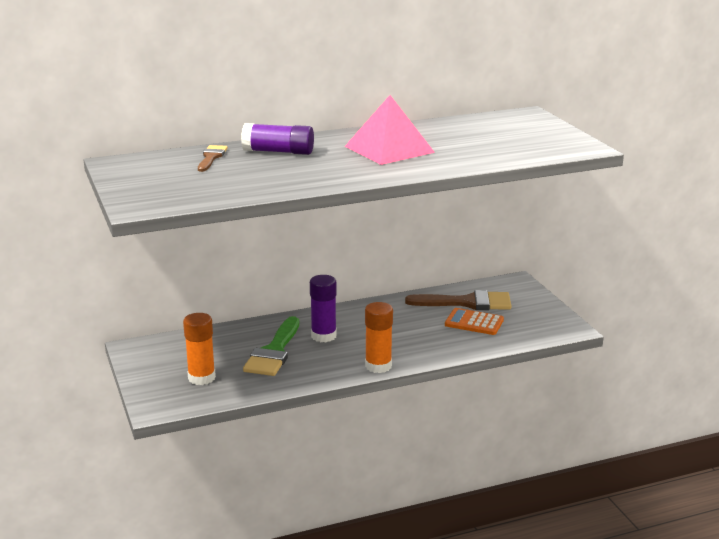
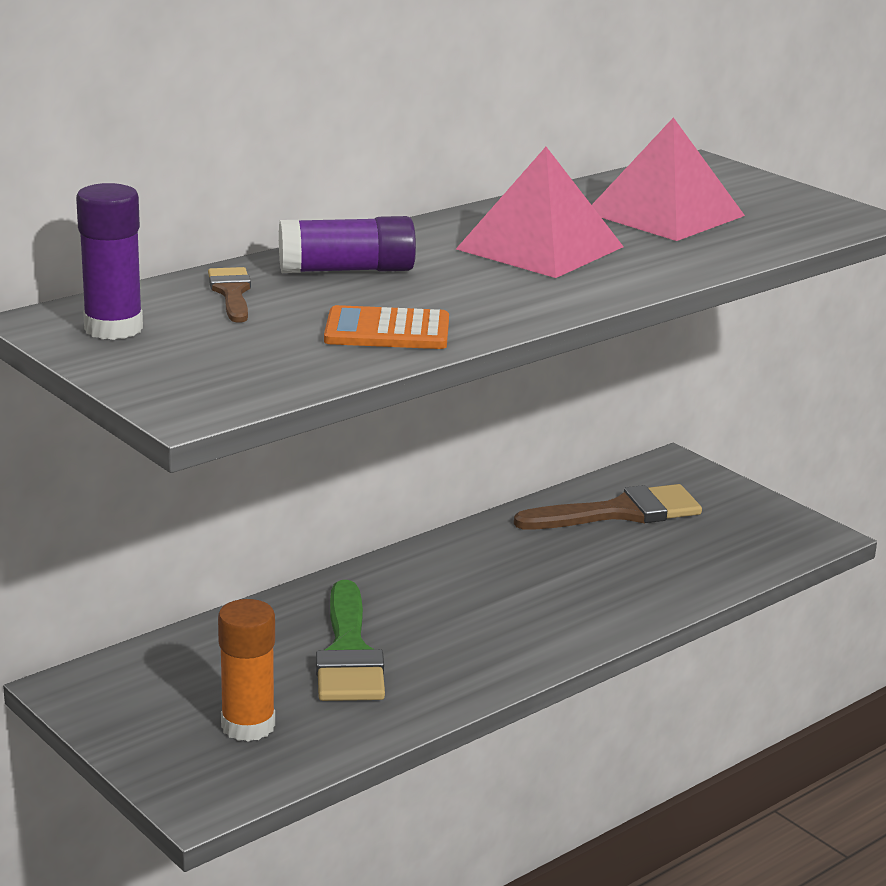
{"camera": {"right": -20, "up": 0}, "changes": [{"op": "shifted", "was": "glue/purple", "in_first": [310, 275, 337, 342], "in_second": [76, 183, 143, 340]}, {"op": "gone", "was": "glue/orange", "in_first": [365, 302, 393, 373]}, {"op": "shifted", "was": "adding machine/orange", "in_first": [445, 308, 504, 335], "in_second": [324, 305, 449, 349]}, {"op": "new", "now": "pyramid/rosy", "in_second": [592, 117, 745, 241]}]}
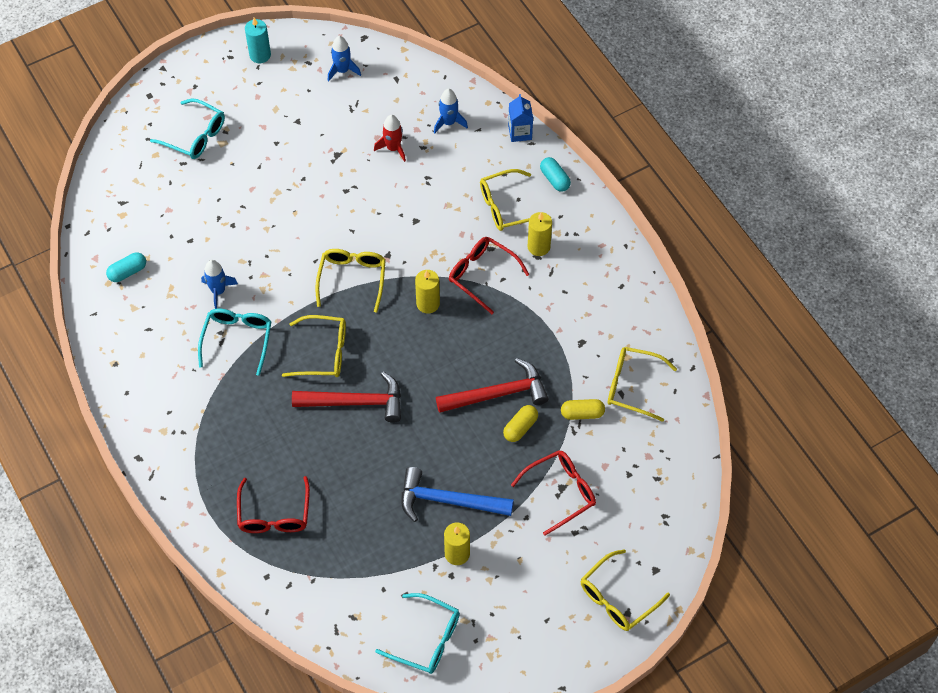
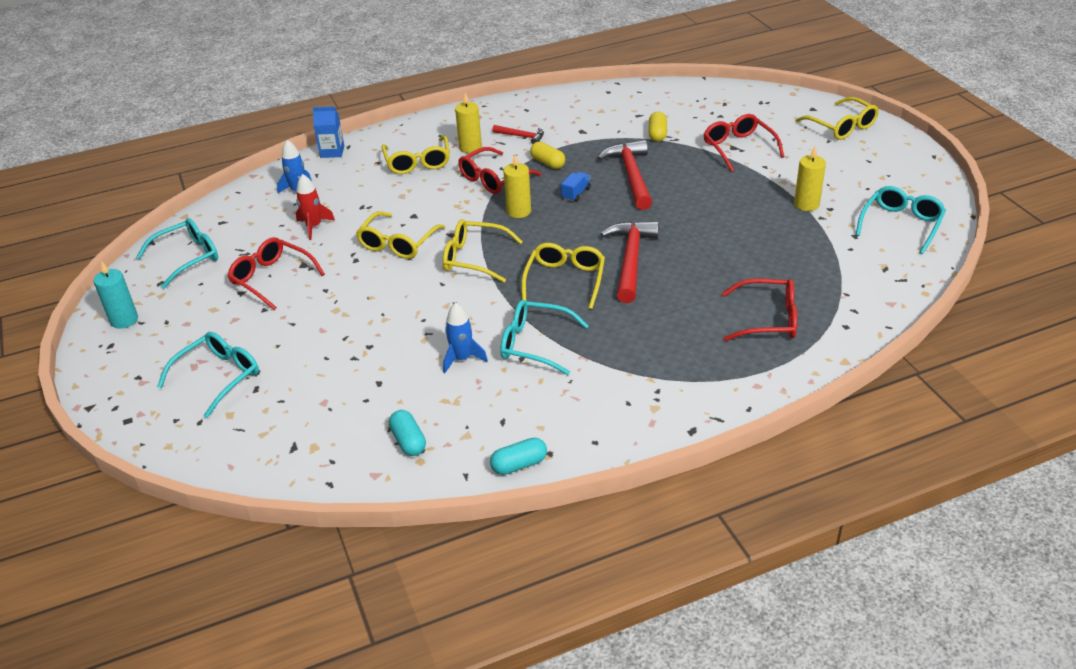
{"camera": {"right": -80, "up": -20}, "changes": [{"op": "swapped", "was": "rocket/cobalt", "now": "spectacles/aqua", "in_first": [328, 36, 361, 82], "in_second": [136, 218, 218, 289]}, {"op": "shifted", "was": "pill shape/aqua", "in_first": [540, 157, 571, 192], "in_second": [490, 438, 547, 475]}, {"op": "shifted", "was": "spectacles/yellow", "in_first": [608, 347, 677, 422], "in_second": [356, 211, 445, 259]}, {"op": "shifted", "was": "pill shape/yellow", "in_first": [503, 405, 538, 442], "in_second": [530, 142, 565, 169]}, {"op": "gone", "was": "claw hammer/cobalt", "in_first": [401, 467, 514, 522]}, {"op": "new", "now": "claw hammer/scarlet", "in_second": [492, 125, 544, 144]}, {"op": "new", "now": "toy truck/cobalt", "in_second": [561, 172, 591, 202]}, {"op": "new", "now": "spectacles/scarlet", "in_second": [227, 237, 325, 310]}]}
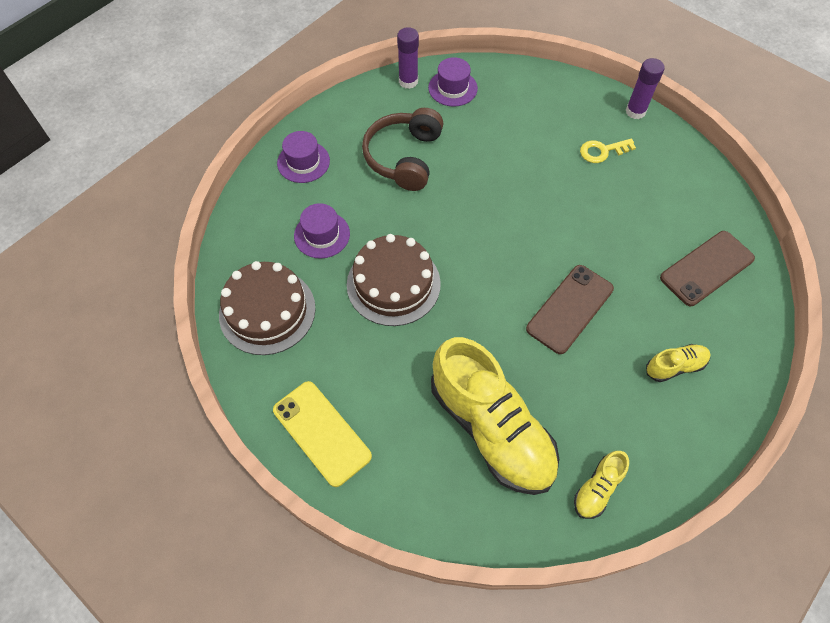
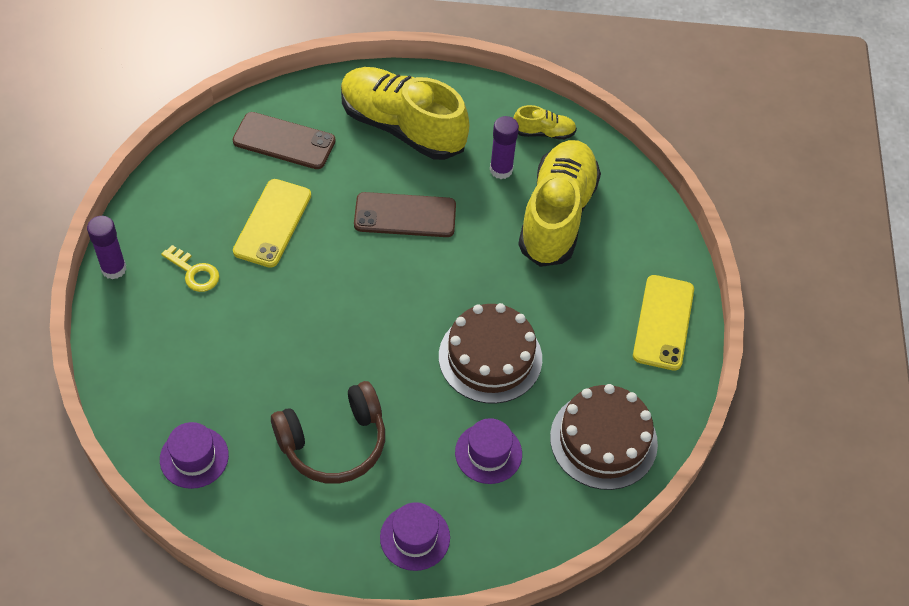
{"camera": {"right": -130, "up": -5}, "changes": [{"op": "shifted", "was": "glue/purple", "in_first": [397, 27, 419, 89], "in_second": [490, 116, 519, 179]}, {"op": "scaled", "was": "sneaker/yellow", "in_first": [646, 344, 711, 382], "in_second": [341, 67, 469, 160], "ratio": 2.3}, {"op": "new", "now": "smartphone/yellow", "in_second": [233, 179, 311, 268]}]}
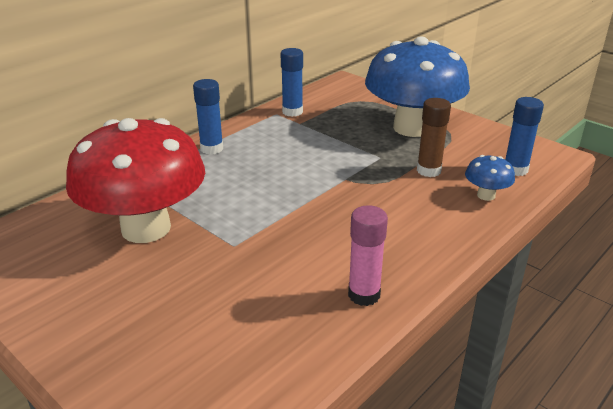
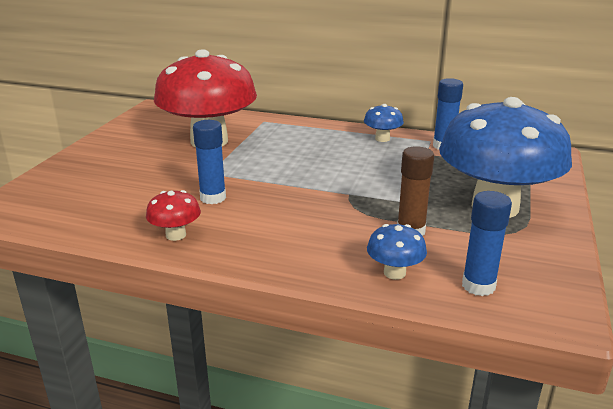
{"camera": {"right": 65, "up": -5}, "changes": [{"op": "shifted", "was": "glue/cobalt", "in_first": [193, 79, 223, 154], "in_second": [193, 120, 226, 204]}, {"op": "swapped", "was": "glue/rosy", "now": "mushroom/scarlet", "in_first": [348, 205, 388, 306], "in_second": [146, 190, 201, 241]}, {"op": "new", "now": "mushroom/cobalt", "in_second": [364, 104, 404, 142]}]}
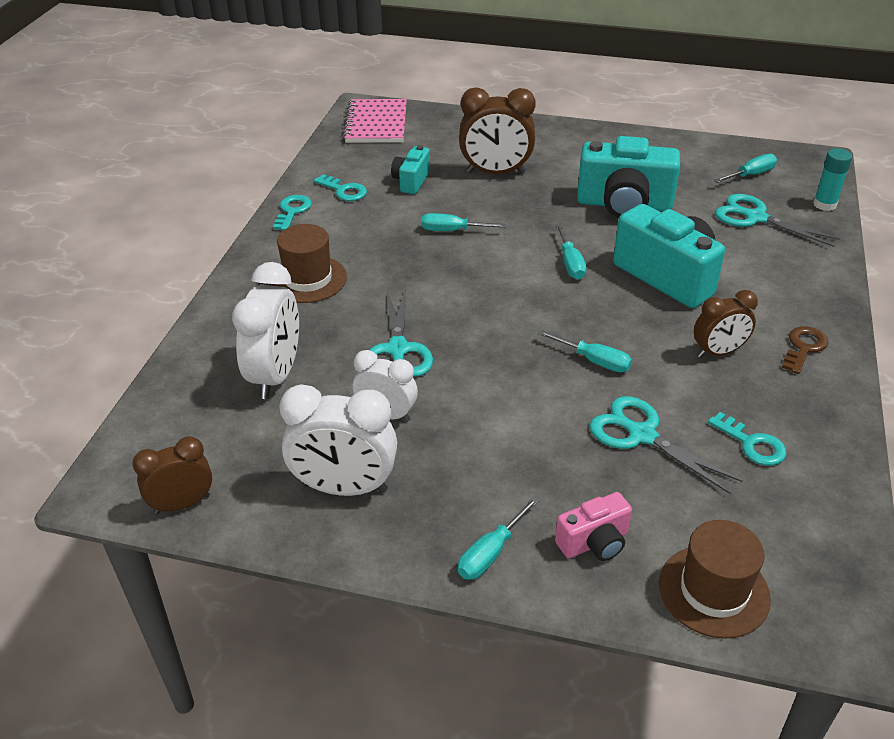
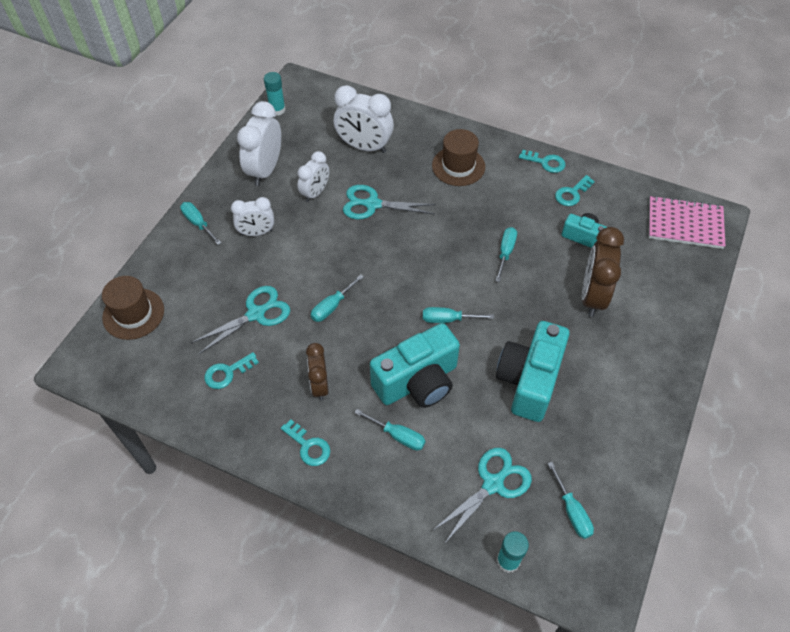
{"camera": {"right": 100, "up": 15}, "changes": [{"op": "repainted", "was": "door key/dark brown", "now": "door key/aqua", "in_first": [782, 326, 828, 374], "in_second": [281, 420, 330, 466]}, {"op": "swapped", "was": "clock/dark brown", "now": "glue/aqua", "in_first": [132, 436, 212, 514], "in_second": [264, 72, 286, 115]}, {"op": "gone", "was": "camera/rosy", "in_first": [555, 492, 632, 561]}, {"op": "new", "now": "clock/snow-white", "in_second": [231, 197, 274, 236]}, {"op": "new", "now": "flat screwdriver/aqua", "in_second": [354, 409, 425, 451]}]}
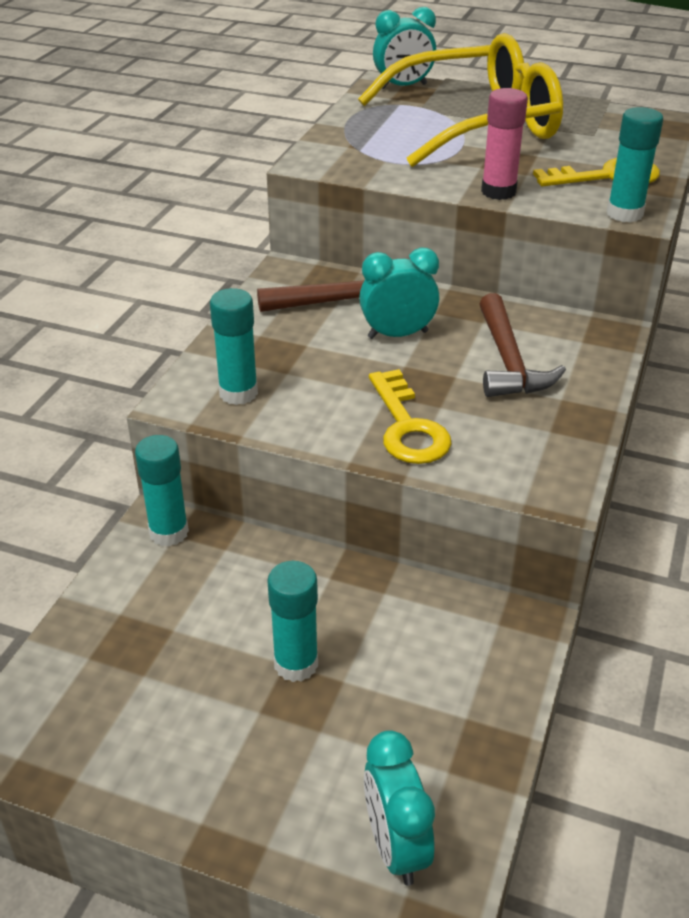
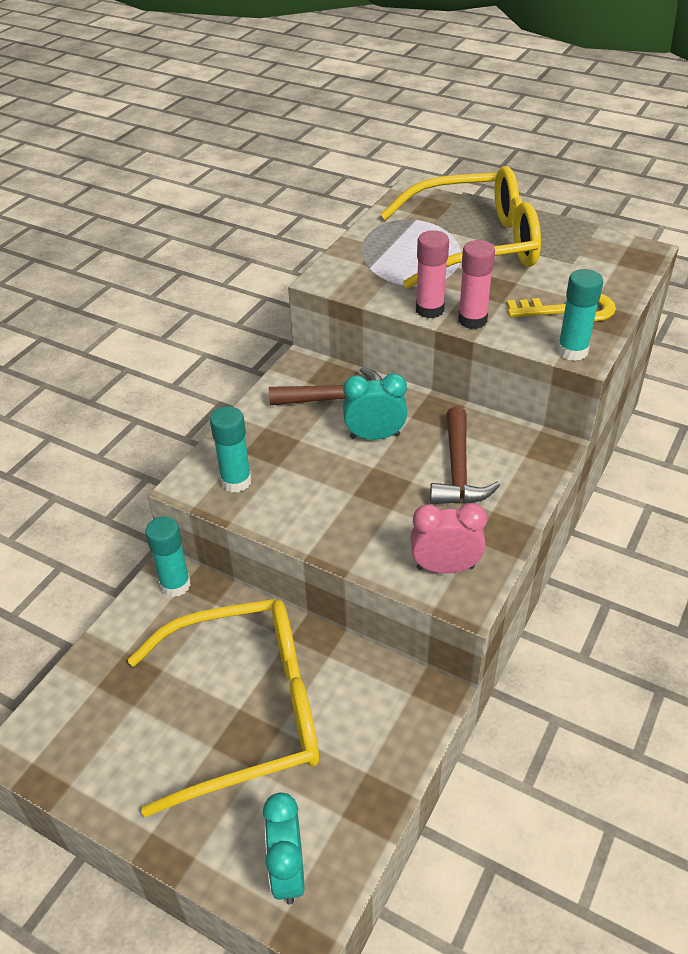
{"camera": {"right": 10, "up": 5}, "changes": [{"op": "gone", "was": "clock/aqua", "in_first": [373, 7, 436, 89]}, {"op": "gone", "was": "door key/yellow", "in_first": [369, 369, 451, 464]}, {"op": "swapped", "was": "glue/aqua", "now": "spectacles/yellow", "in_first": [267, 561, 318, 682], "in_second": [128, 599, 319, 817]}, {"op": "new", "now": "glue/rosy", "in_second": [416, 230, 449, 318]}, {"op": "new", "now": "clock/rosy", "in_second": [411, 503, 487, 574]}]}
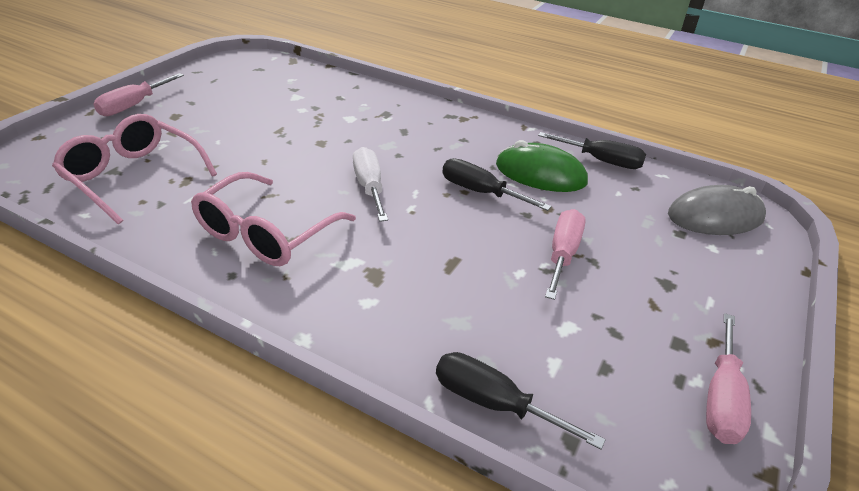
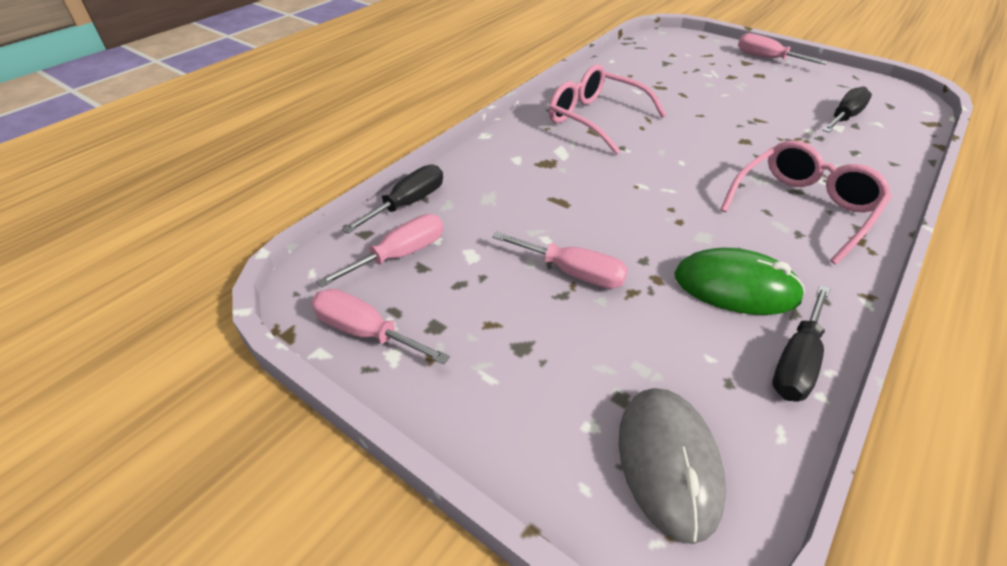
{"camera": {"right": 100, "up": 5}, "changes": [{"op": "shifted", "was": "spectacles/rosy", "in_first": [52, 114, 217, 224], "in_second": [720, 141, 892, 265]}, {"op": "rotated", "was": "mouse/emerald", "in_first": [496, 140, 588, 192], "in_second": [674, 248, 805, 315], "clockwise": 75}, {"op": "gone", "was": "flat screwdriver/snow-white", "in_first": [353, 147, 388, 222]}, {"op": "shifted", "was": "flat screwdriver/jet-black", "in_first": [442, 158, 552, 211], "in_second": [822, 86, 872, 133]}, {"op": "new", "now": "flat screwdriver/rosy", "in_second": [316, 214, 444, 288]}]}
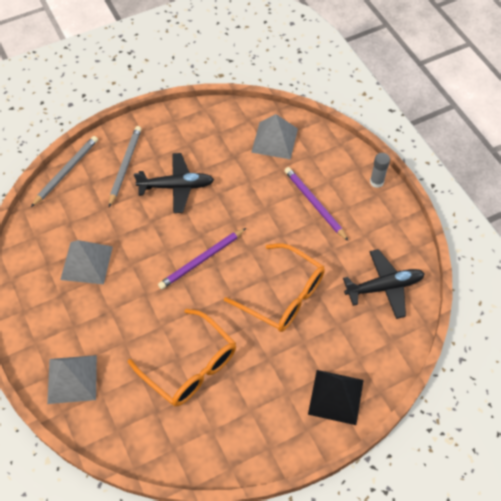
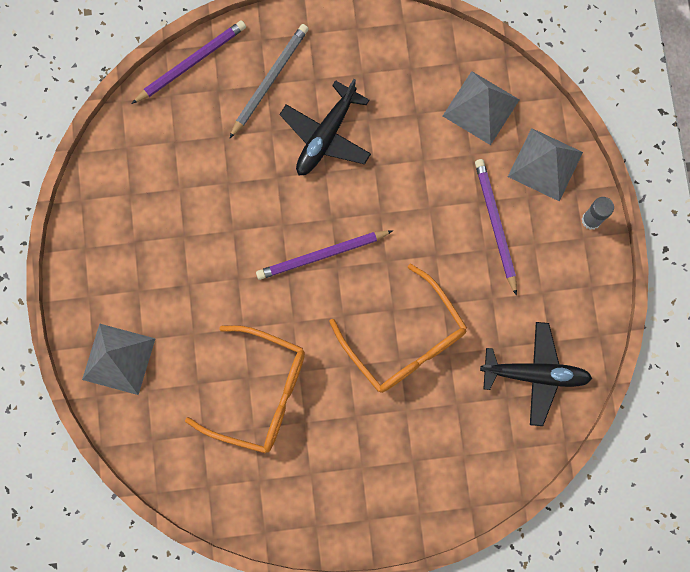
{"camera": {"right": 20, "up": 20}, "changes": [{"op": "repainted", "was": "pencil/gray", "now": "pencil/purple", "in_first": [31, 136, 98, 207], "in_second": [131, 20, 246, 104]}, {"op": "rotated", "was": "plane/jet-black", "in_first": [134, 153, 214, 213], "in_second": [280, 79, 371, 175], "clockwise": 105}, {"op": "shifted", "was": "pyramid/gray", "in_first": [60, 240, 113, 284], "in_second": [508, 128, 583, 202]}, {"op": "rotated", "was": "spectacles/orange", "in_first": [128, 309, 236, 407], "in_second": [185, 325, 305, 453], "clockwise": -45}, {"op": "gone", "was": "pyramid/jet-black", "in_first": [308, 370, 364, 425]}]}
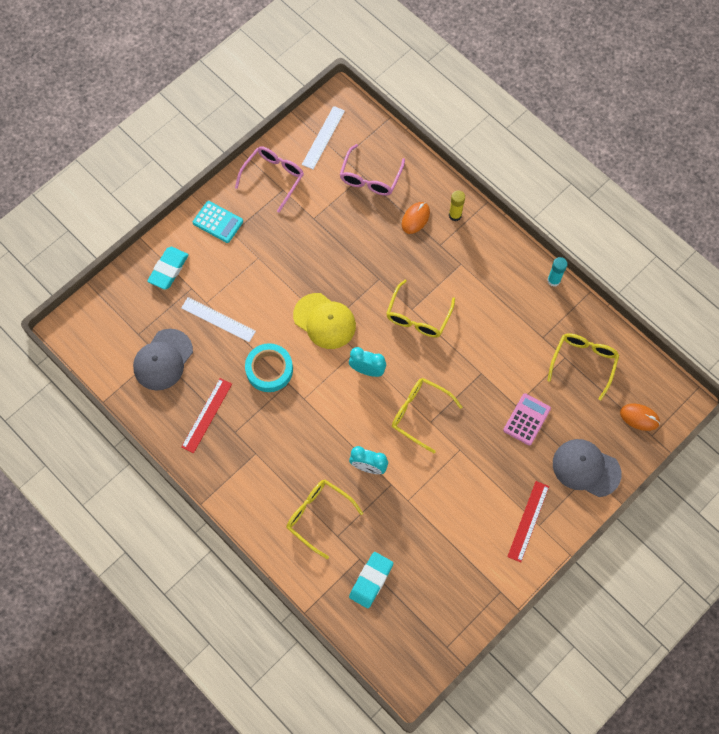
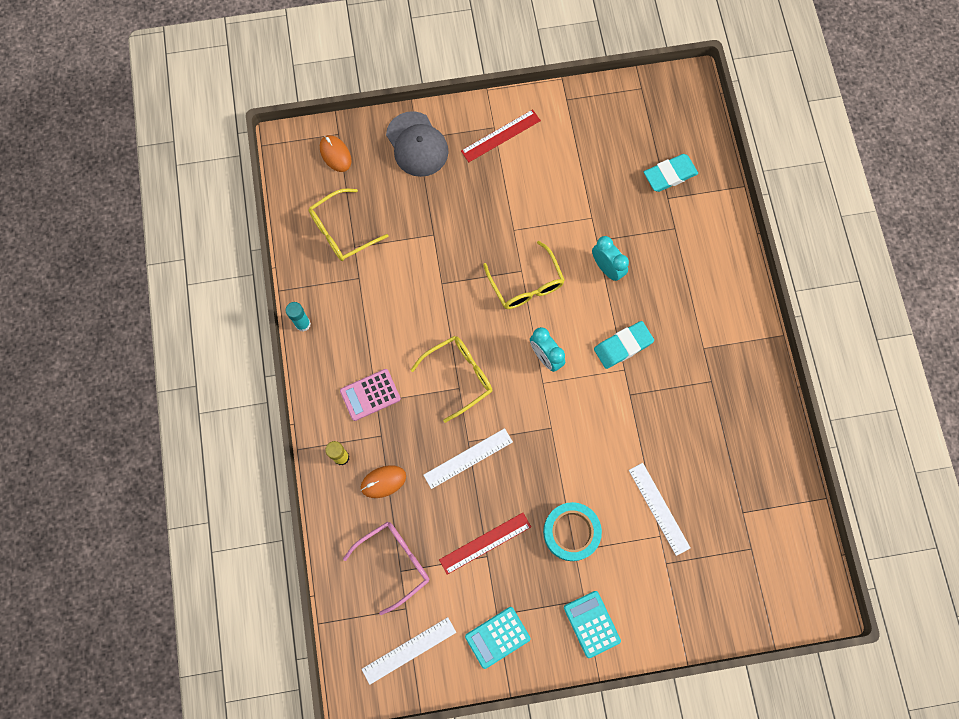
{"camera": {"right": -145, "up": 5}, "changes": [{"op": "swapped", "was": "spectacles/rosy", "now": "adding machine/aqua", "in_first": [235, 147, 304, 213], "in_second": [465, 607, 531, 669]}, {"op": "shifted", "was": "gum eraser/aqua", "in_first": [147, 247, 189, 290], "in_second": [594, 321, 654, 369]}, {"op": "gone", "was": "cap/yellow", "in_first": [293, 293, 356, 349]}, {"op": "gone", "was": "cap/gray", "in_first": [133, 329, 193, 391]}, {"op": "shifted", "was": "sticky tape/aqua", "in_first": [245, 343, 293, 392], "in_second": [543, 502, 602, 561]}, {"op": "shifted", "was": "measuring stick/scarlet", "in_first": [181, 378, 232, 453], "in_second": [439, 513, 531, 575]}, {"op": "shifted", "was": "adding machine/rosy", "in_first": [503, 393, 551, 446], "in_second": [340, 369, 401, 421]}, {"op": "gone", "was": "spectacles/yellow", "in_first": [287, 480, 363, 559]}, {"op": "new", "now": "measuring stick/snow-white", "in_second": [423, 428, 513, 489]}]}
